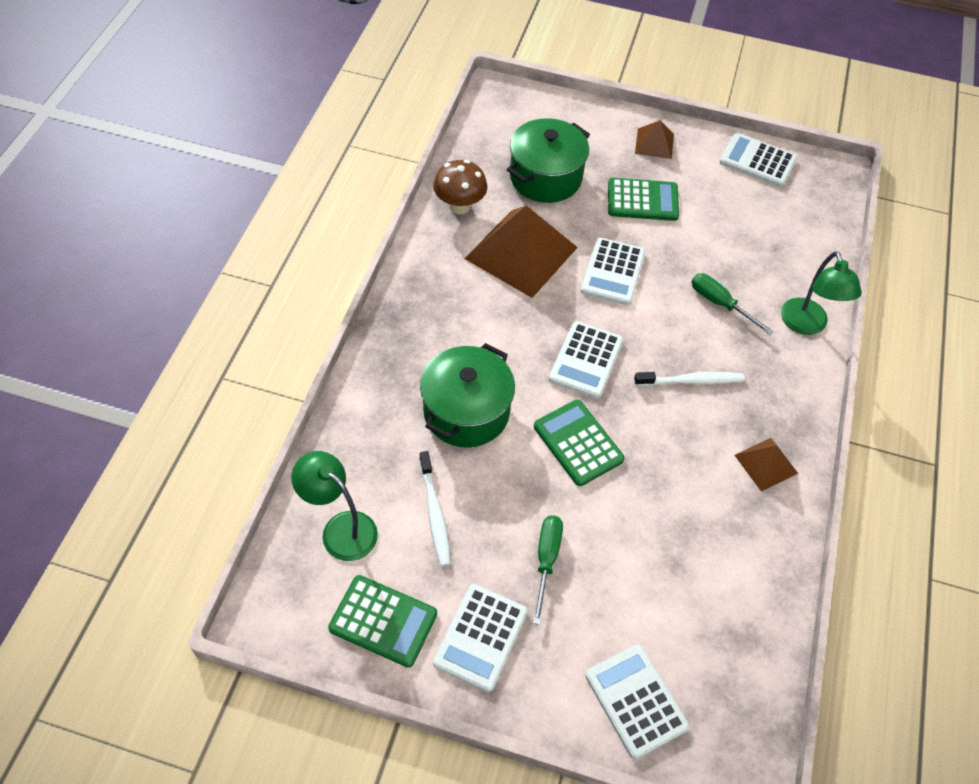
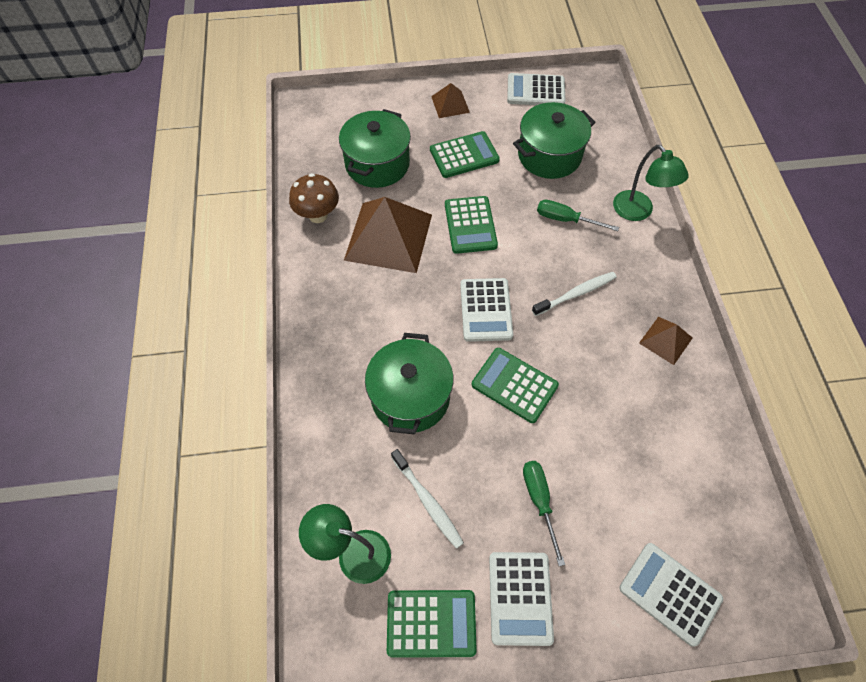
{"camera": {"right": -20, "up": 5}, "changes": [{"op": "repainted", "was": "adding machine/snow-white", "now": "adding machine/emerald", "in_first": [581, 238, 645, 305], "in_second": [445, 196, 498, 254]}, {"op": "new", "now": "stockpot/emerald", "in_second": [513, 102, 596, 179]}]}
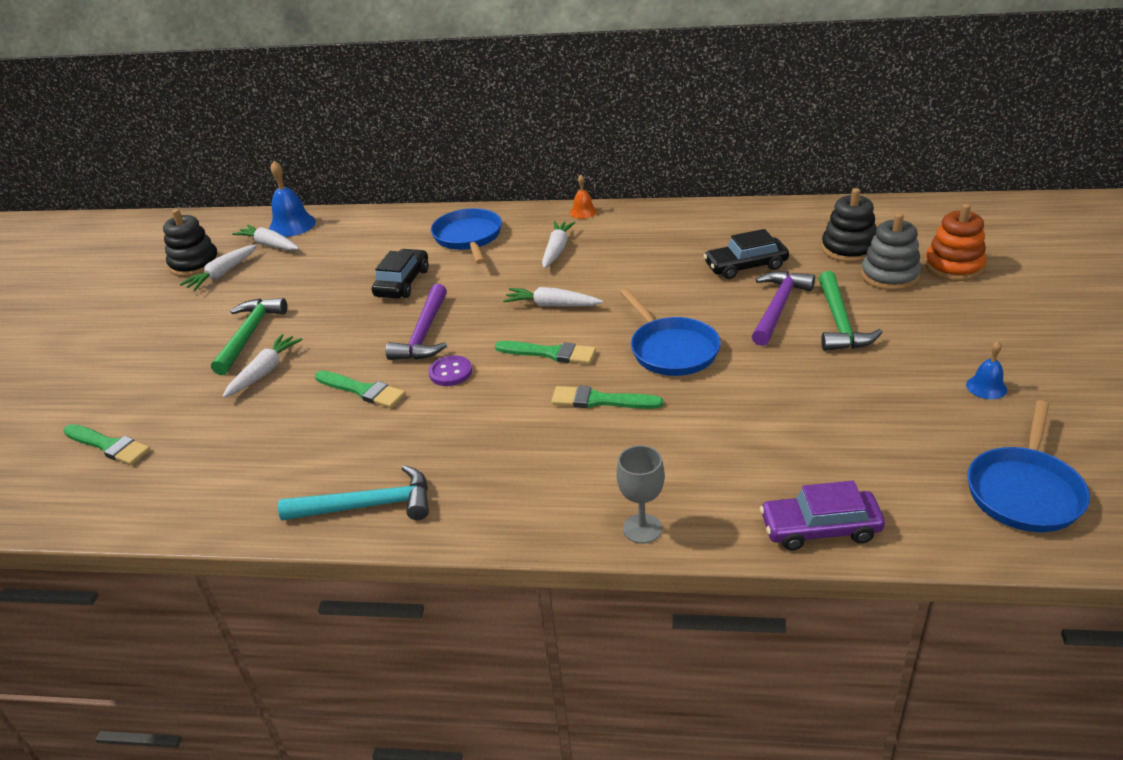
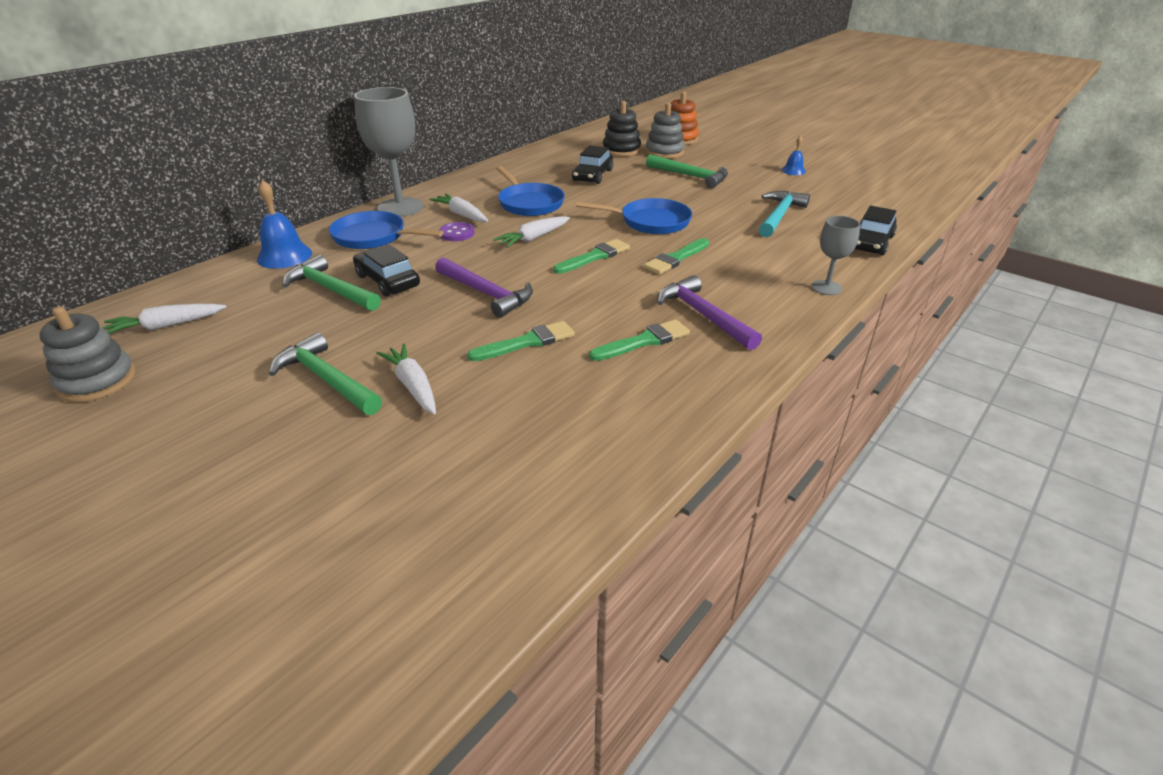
{"camera": {"right": -60, "up": 0}, "changes": [{"op": "shifted", "was": "school bell/cobalt", "in_first": [269, 161, 316, 237], "in_second": [257, 180, 312, 269]}, {"op": "gone", "was": "school bell/orange", "in_first": [570, 175, 597, 219]}, {"op": "repainted", "was": "stacking toy/jet-black", "now": "stacking toy/gray", "in_first": [163, 209, 219, 277], "in_second": [39, 306, 136, 402]}, {"op": "gone", "was": "root vegetable/snow-white", "in_first": [180, 245, 257, 291]}, {"op": "shifted", "was": "claw hammer/purple", "in_first": [751, 271, 815, 346], "in_second": [657, 275, 762, 350]}, {"op": "shifted", "was": "shirt button/purple", "in_first": [428, 355, 472, 386], "in_second": [439, 222, 475, 241]}, {"op": "shifted", "was": "frying pan/cobalt", "in_first": [967, 400, 1090, 532], "in_second": [496, 166, 565, 216]}, {"op": "shifted", "was": "paintbrush/emerald", "in_first": [63, 424, 151, 465], "in_second": [589, 319, 690, 361]}, {"op": "shifted", "was": "claw hammer/aqua", "in_first": [278, 465, 429, 521], "in_second": [759, 191, 810, 237]}, {"op": "repainted", "was": "toy car/purple", "now": "toy car/jet-black", "in_first": [760, 481, 885, 550], "in_second": [855, 206, 897, 256]}, {"op": "new", "now": "wine glass/gray", "in_second": [354, 87, 424, 217]}, {"op": "new", "now": "claw hammer/emerald", "in_second": [282, 255, 381, 311]}]}
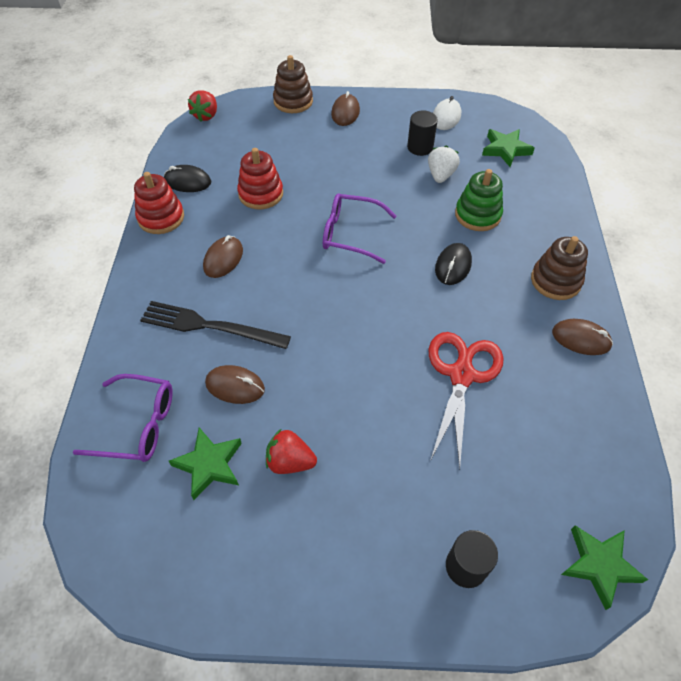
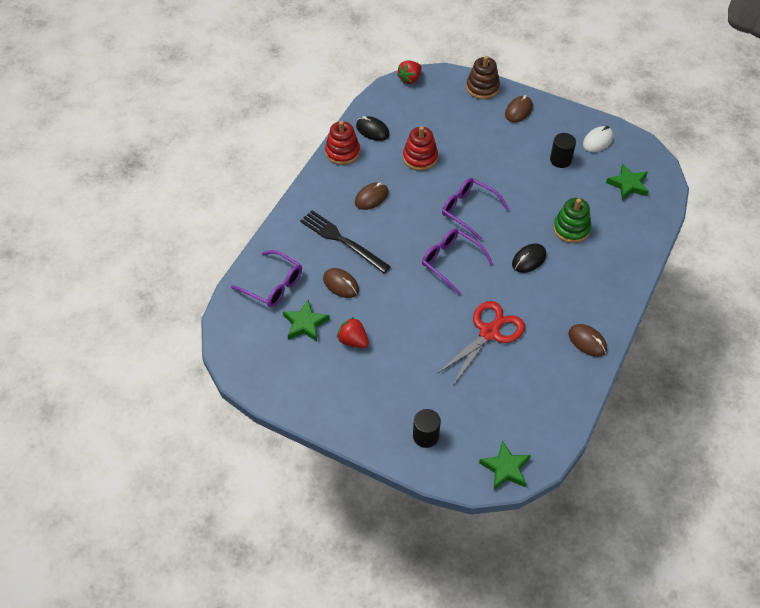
{"camera": {"right": 25, "up": 0}, "changes": [{"op": "gone", "was": "strawberry/snow-white", "in_first": [428, 145, 460, 183]}, {"op": "gone", "was": "stacking toy/dark brown", "in_first": [531, 236, 588, 300]}, {"op": "new", "now": "spectacles/purple", "in_second": [422, 228, 493, 295]}]}
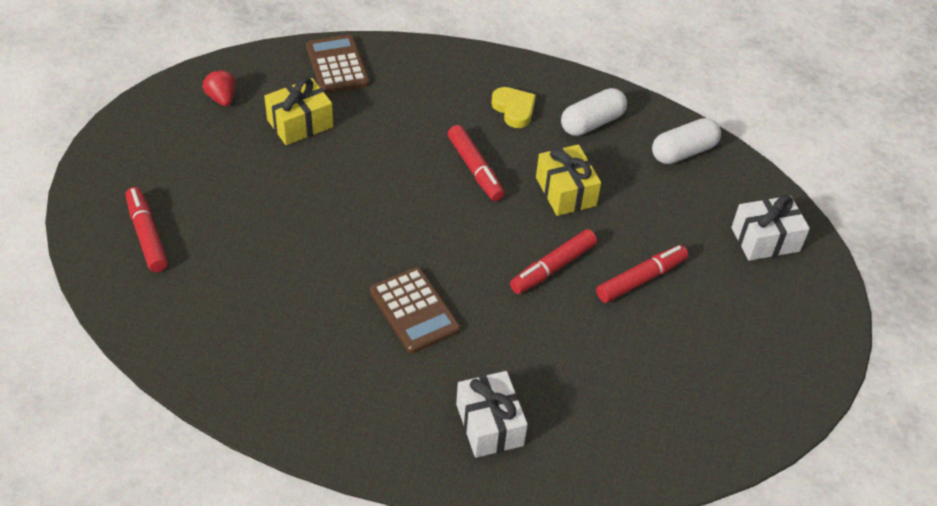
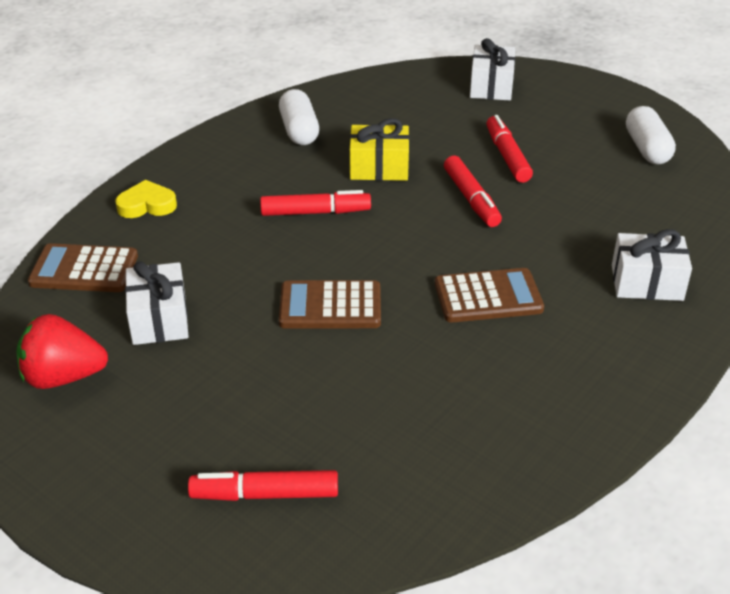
{"camera": {"right": -65, "up": -10}, "changes": [{"op": "scaled", "was": "strawberry/scarlet", "in_first": [203, 70, 235, 106], "in_second": [16, 314, 108, 389], "ratio": 1.65}, {"op": "repainted", "was": "gift/yellow", "now": "gift/snow-white", "in_first": [264, 78, 333, 145], "in_second": [125, 261, 189, 345]}, {"op": "shifted", "was": "love heart/yellow", "in_first": [491, 87, 536, 128], "in_second": [115, 180, 177, 218]}, {"op": "shifted", "was": "pill shape/snow-white", "in_first": [652, 118, 721, 164], "in_second": [626, 106, 676, 164]}, {"op": "new", "now": "adding machine/dark brown", "in_second": [279, 280, 381, 329]}]}
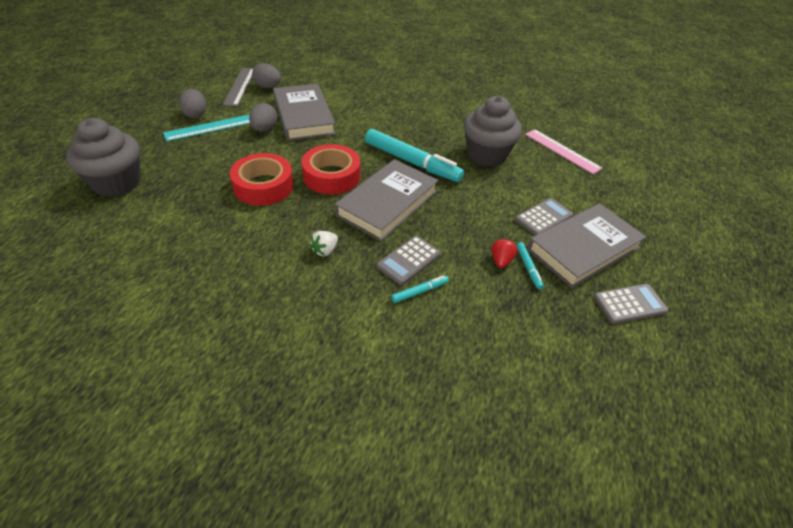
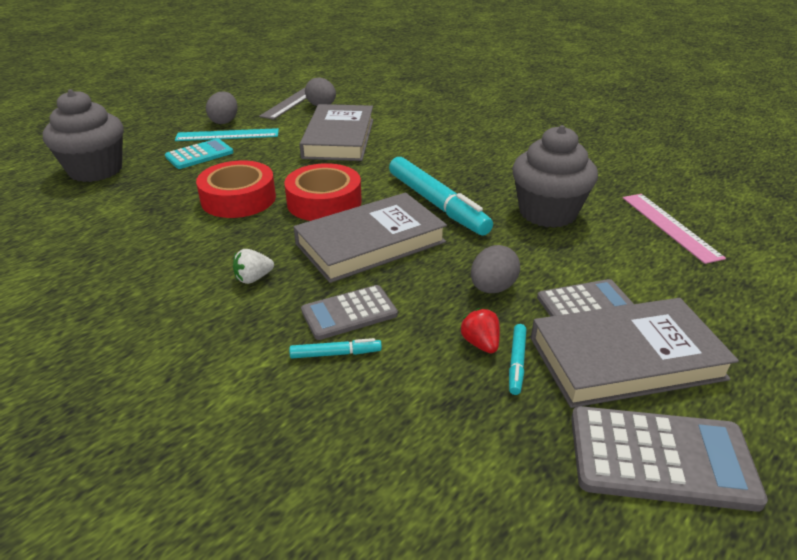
{"camera": {"right": 25, "up": -10}, "changes": [{"op": "shifted", "was": "egg shape/gray", "in_first": [249, 103, 278, 132], "in_second": [471, 245, 520, 293]}, {"op": "rotated", "was": "strawberry/scarlet", "in_first": [491, 239, 518, 268], "in_second": [460, 308, 500, 353], "clockwise": -60}, {"op": "scaled", "was": "adding machine/gray", "in_first": [594, 284, 669, 324], "in_second": [571, 406, 768, 512], "ratio": 1.51}, {"op": "new", "now": "adding machine/aqua", "in_second": [165, 138, 234, 169]}]}
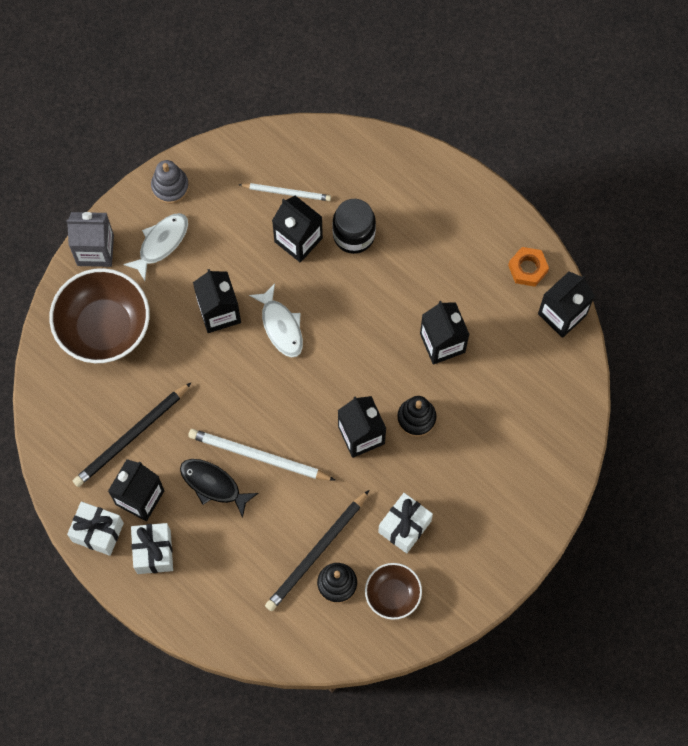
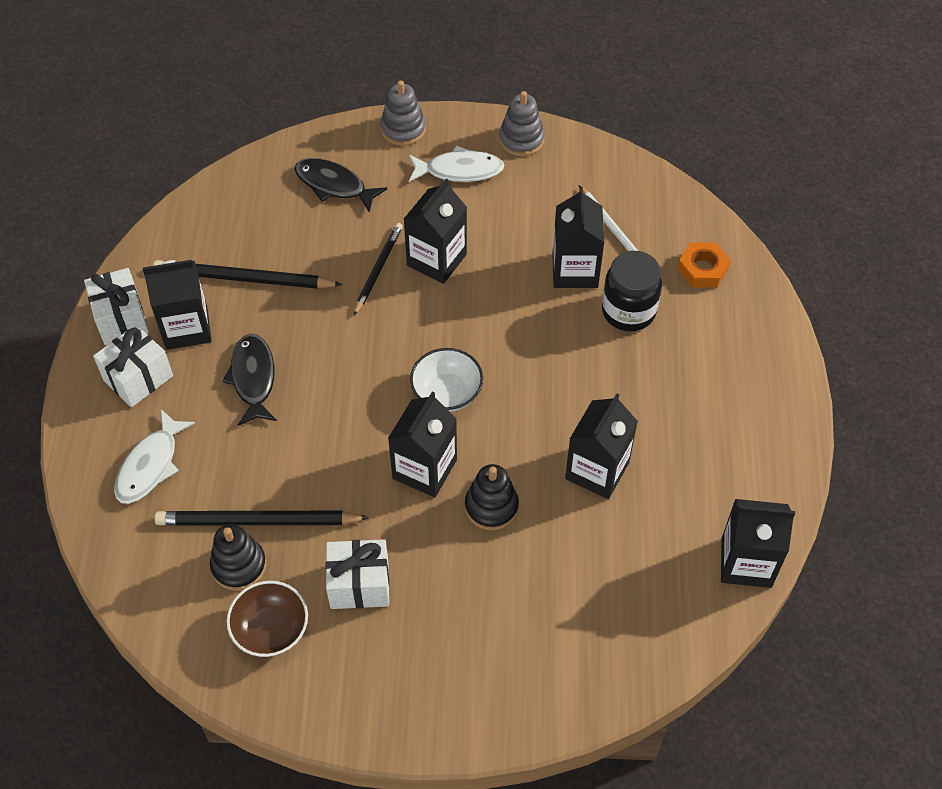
{"camera": {"right": 50, "up": -15}, "changes": [{"op": "swapped", "was": "juice carton/gray", "now": "stacking toy/gray", "in_first": [66, 212, 114, 267], "in_second": [381, 81, 426, 146]}, {"op": "shifted", "was": "hexagon nut/orange", "in_first": [508, 247, 549, 287], "in_second": [677, 242, 731, 288]}, {"op": "swapped", "was": "serving bowl/dark brown", "now": "fish/jet-black", "in_first": [49, 268, 150, 363], "in_second": [294, 158, 387, 213]}, {"op": "shifted", "was": "fish/snow-white", "in_first": [249, 283, 303, 358], "in_second": [114, 409, 195, 504]}, {"op": "gone", "was": "pencil/snow-white", "in_first": [188, 429, 335, 480]}, {"op": "new", "now": "pencil/jet-black", "in_second": [354, 223, 403, 315]}, {"op": "new", "now": "serving bowl/snow-white", "in_second": [410, 348, 483, 412]}]}
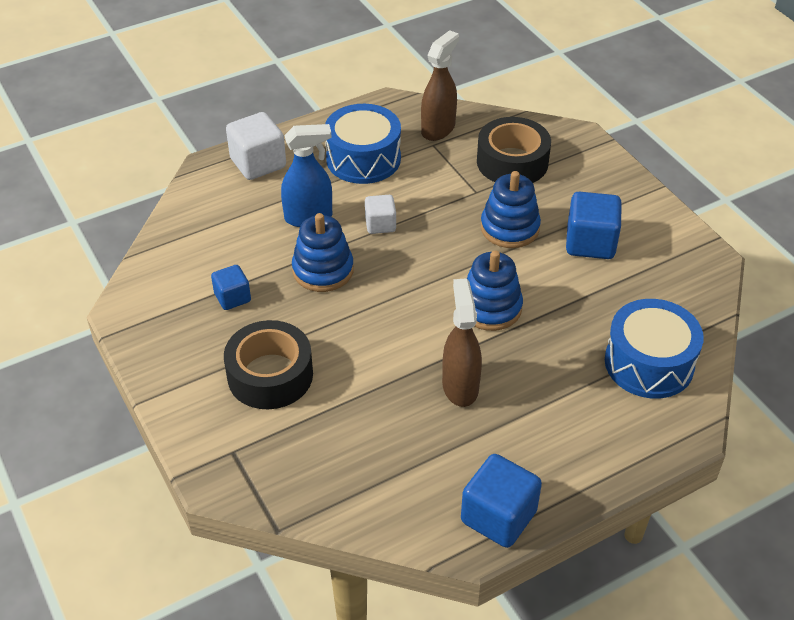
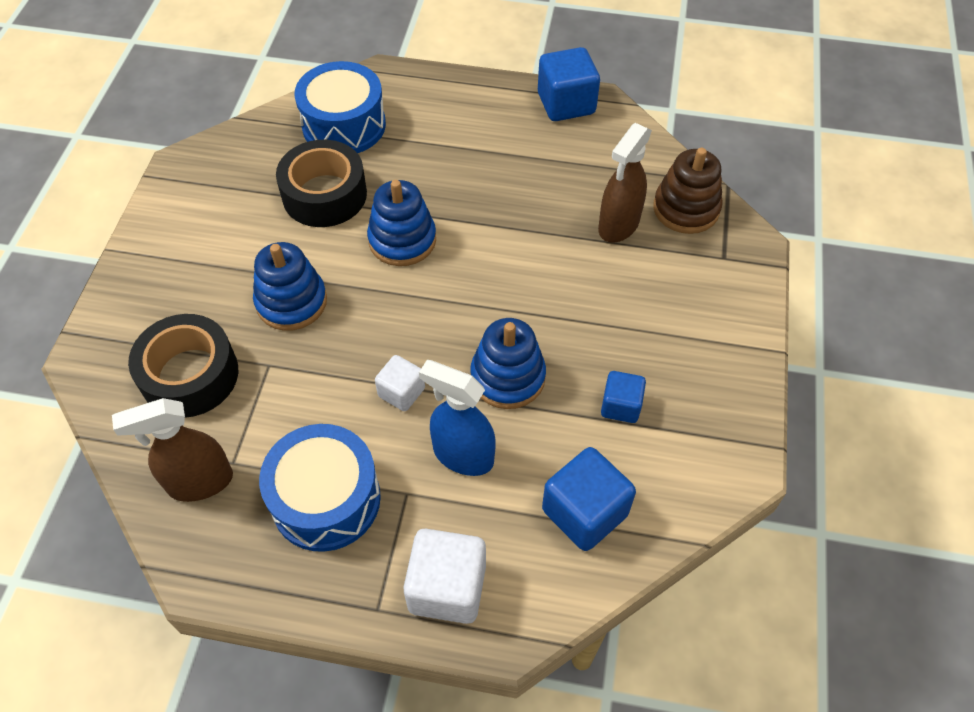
{"camera": {"right": -140, "up": 10}, "changes": [{"op": "shifted", "was": "cube/cobalt", "in_first": [566, 192, 622, 259], "in_second": [542, 447, 636, 551]}, {"op": "shifted", "was": "spray bottle/dark brown", "in_first": [442, 278, 482, 407], "in_second": [598, 123, 652, 243]}, {"op": "shifted", "was": "sticky tape/jet-black", "in_first": [224, 320, 313, 409], "in_second": [276, 140, 367, 227]}, {"op": "new", "now": "stacking toy/dark brown", "in_second": [653, 148, 723, 234]}]}
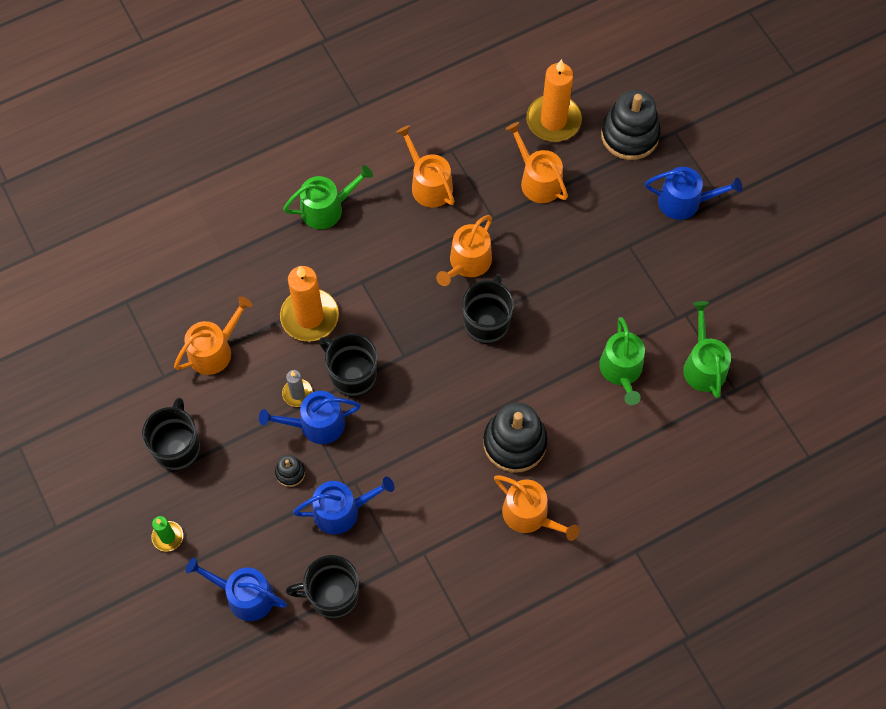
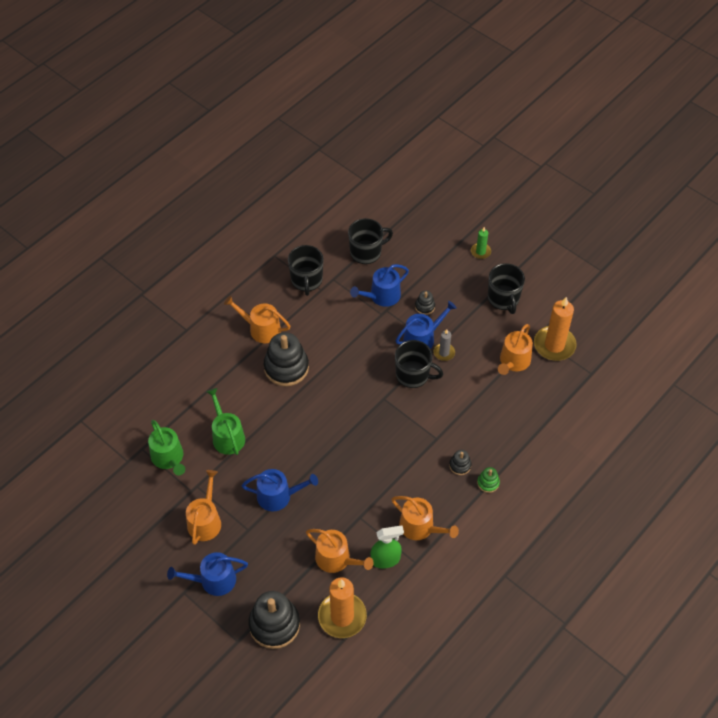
{"camera": {"right": 160, "up": -10}, "changes": [{"op": "swapped", "was": "sprinkling can/emerald", "now": "stacking toy/emerald", "in_first": [283, 165, 373, 229], "in_second": [477, 467, 500, 493]}, {"op": "shifted", "was": "sprinkling can/orange", "in_first": [436, 215, 492, 286], "in_second": [186, 470, 221, 545]}, {"op": "shifted", "was": "candle/orange", "in_first": [280, 266, 339, 342], "in_second": [534, 297, 577, 361]}, {"op": "shifted", "was": "tea mug/jet-black", "in_first": [462, 274, 514, 344], "in_second": [288, 245, 324, 296]}, {"op": "shifted", "was": "sprinkling can/cobalt", "in_first": [186, 558, 287, 621], "in_second": [242, 469, 318, 511]}, {"op": "new", "now": "stacking toy/jet-black", "in_second": [449, 450, 471, 475]}, {"op": "new", "now": "spray bottle/emerald", "in_second": [371, 525, 404, 568]}]}
